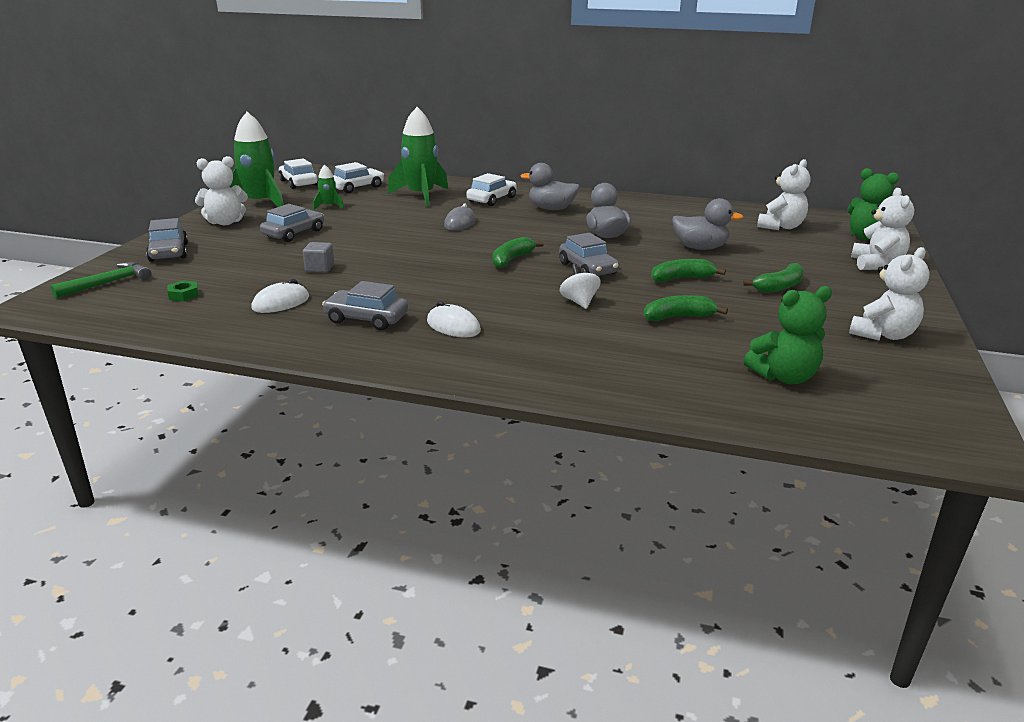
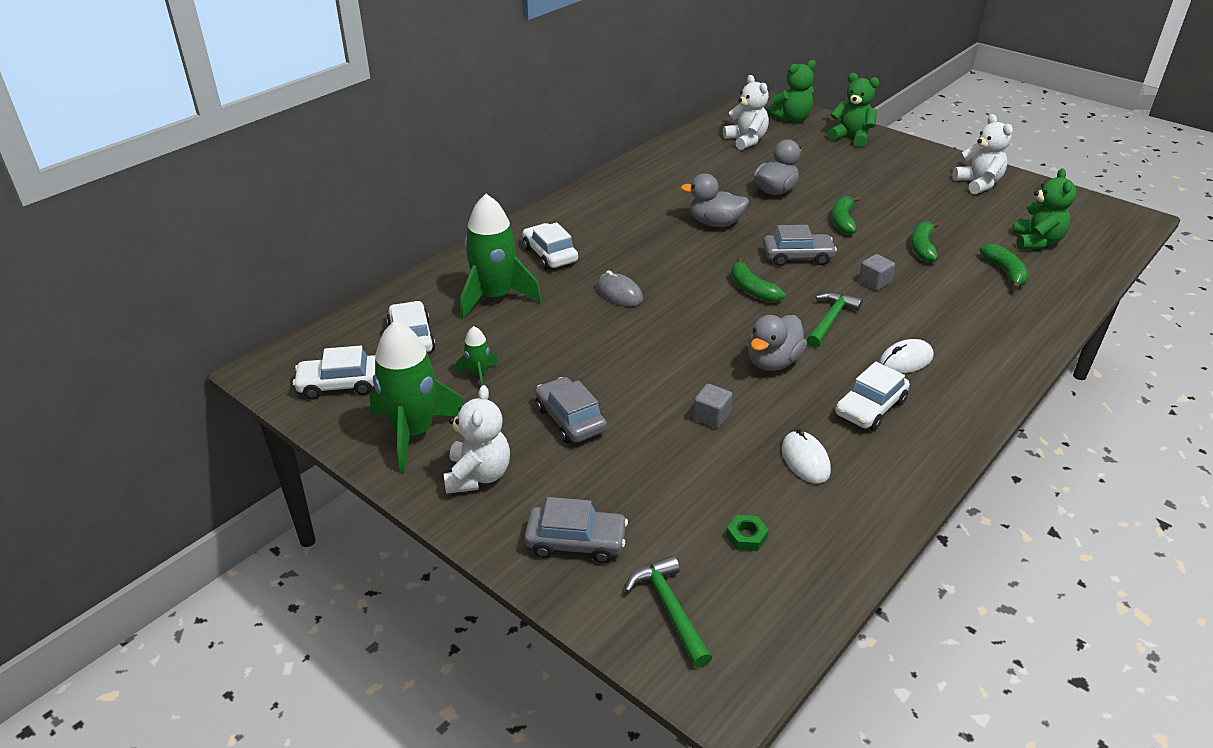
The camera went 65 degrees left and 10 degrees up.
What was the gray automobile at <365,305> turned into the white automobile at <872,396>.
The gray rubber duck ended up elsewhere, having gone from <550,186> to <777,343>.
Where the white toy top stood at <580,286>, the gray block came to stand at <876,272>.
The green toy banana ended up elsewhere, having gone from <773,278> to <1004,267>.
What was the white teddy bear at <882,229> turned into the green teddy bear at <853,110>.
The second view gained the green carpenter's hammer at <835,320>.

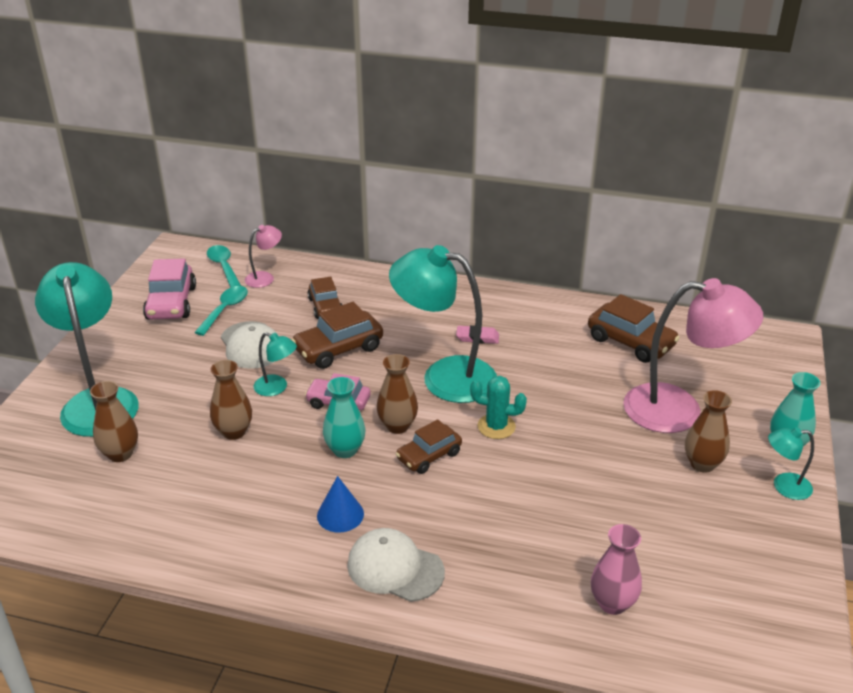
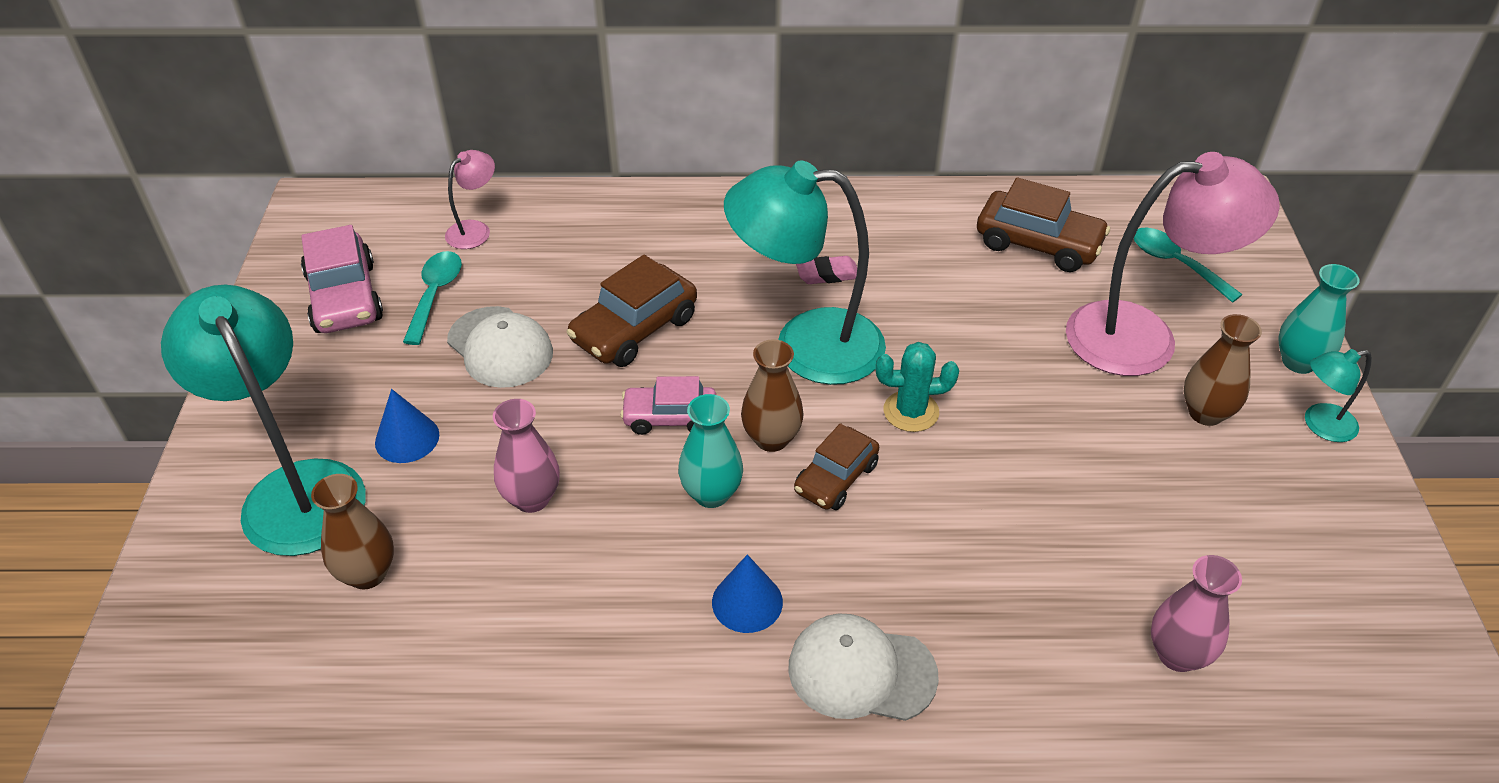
The camera went 15 degrees left and 10 degrees up.
The turquoise teaspoon ended up elsewhere, having gone from <224,266> to <1188,265>.
What was the brown vase at <231,400> turned into the pink vase at <526,456>.
The second view lost the turquoise desk lamp at <275,364>.
The second view lost the brown automobile at <325,298>.
The second view gained the blue cone at <407,426>.

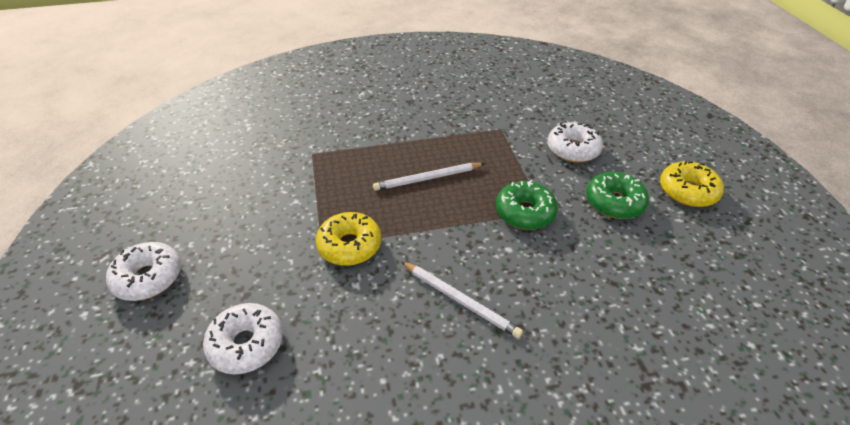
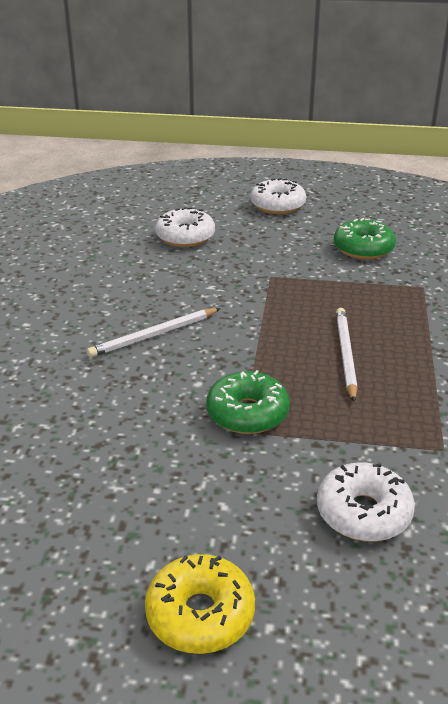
The camera went 110 degrees right and 10 degrees down.
The second view lost the yellow doughnut at <348,239>.
The green doughnut ended up elsewhere, having gone from <617,195> to <365,239>.

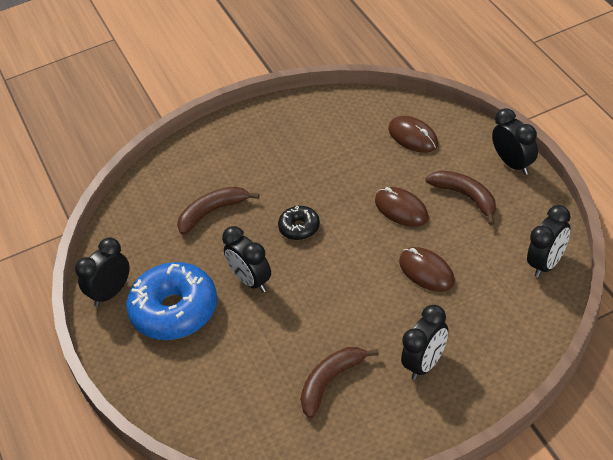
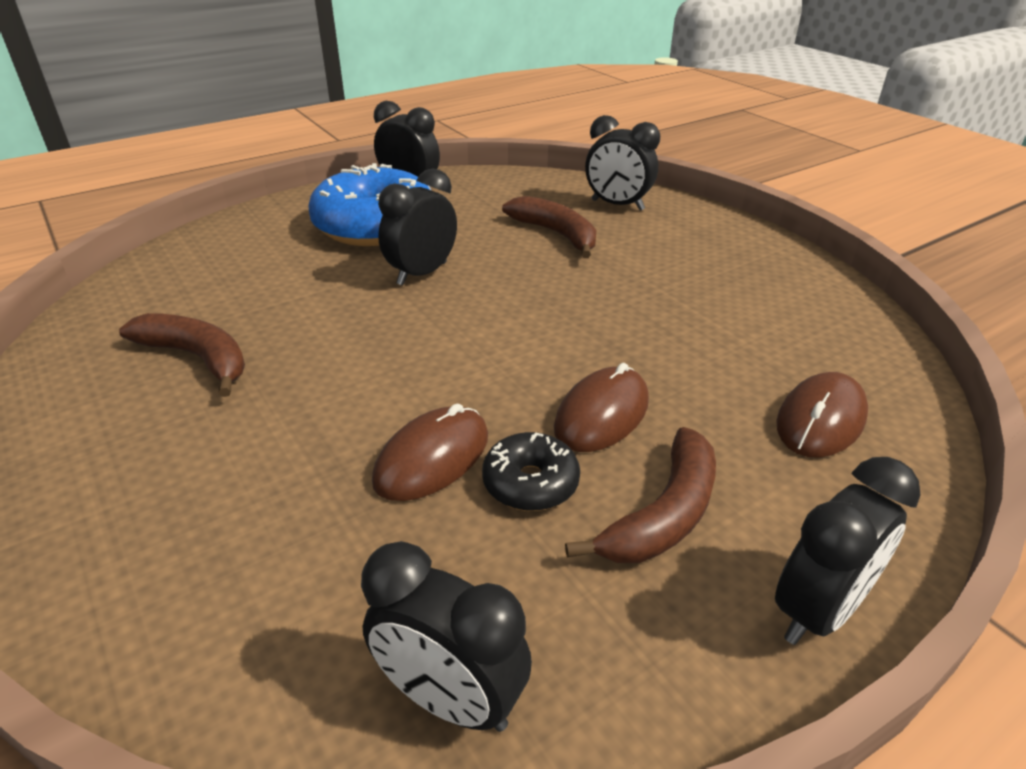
The camera went 75 degrees right and 10 degrees down.
The jet-black doughnut ended up elsewhere, having gone from <299,222> to <531,471>.
The jet-black alarm clock ended up elsewhere, having gone from <424,342> to <622,162>.

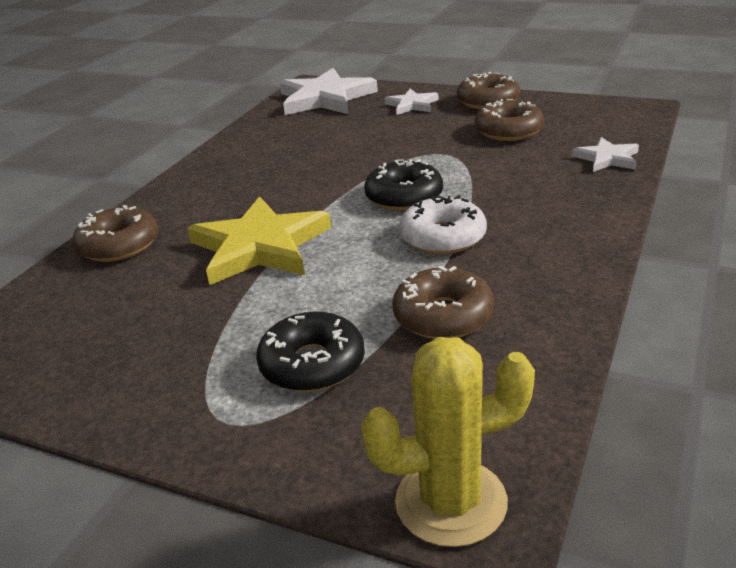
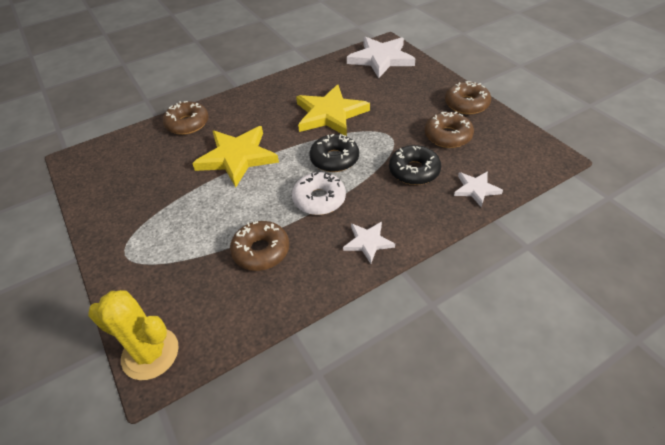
The camera went 35 degrees right and 15 degrees up.
The jet-black doughnut ended up elsewhere, having gone from <310,352> to <415,165>.
The white star ended up elsewhere, having gone from <411,102> to <369,243>.
The second view gained the yellow star at <333,110>.

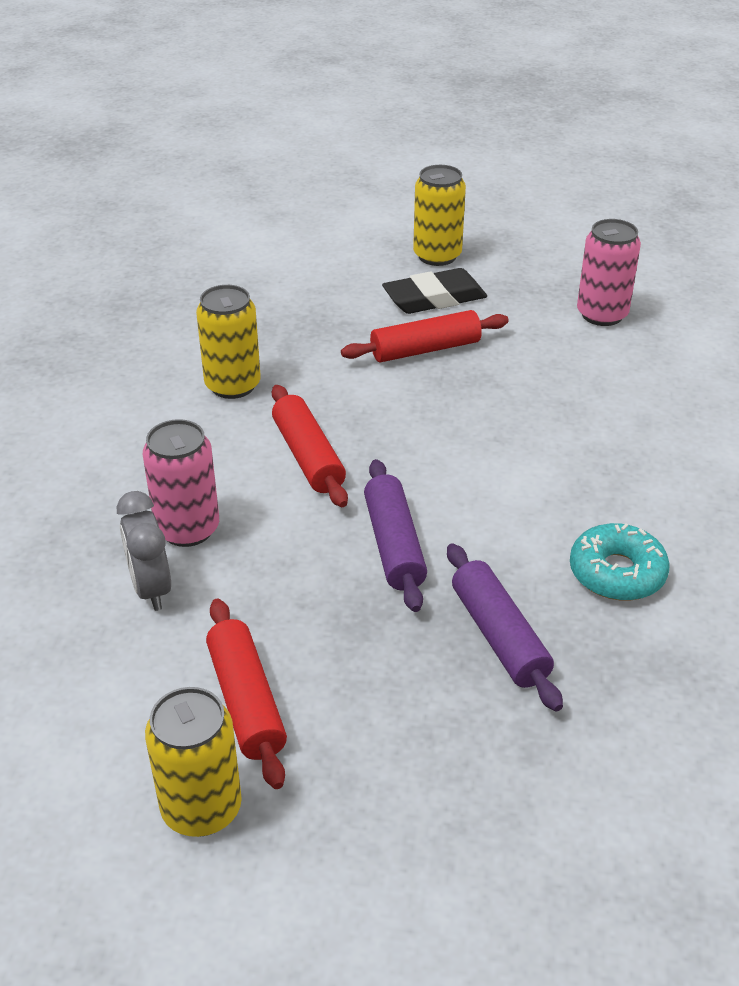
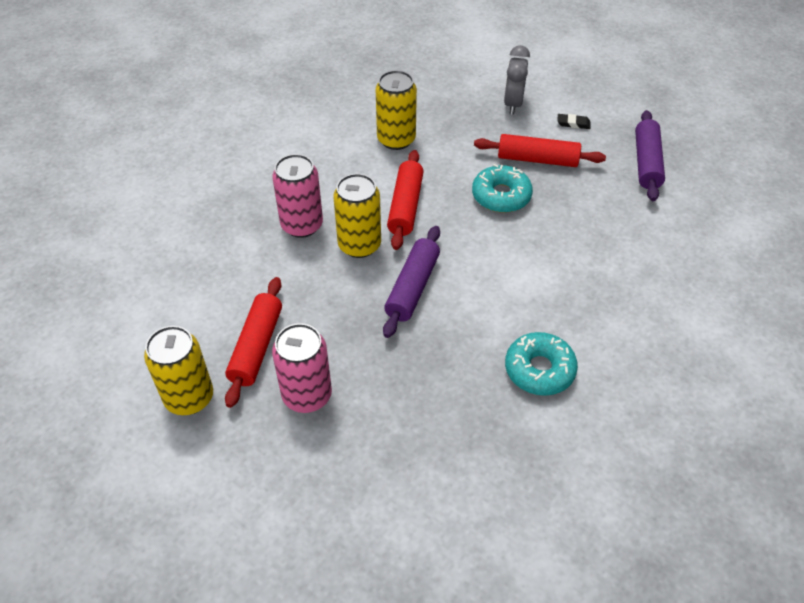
The camera went 30 degrees right and 10 degrees up.
The gray alarm clock ended up elsewhere, having gone from <144,551> to <517,80>.
The size of the jet-black gum eraser at <434,291> changed by a factor of 0.44.
The yellow tin ended up elsewhere, having gone from <439,215> to <357,216>.
The royal purple rolling pin ended up elsewhere, having gone from <505,627> to <650,155>.
The pink tin ended up elsewhere, having gone from <609,272> to <302,368>.
The second view gained the turquoise doughnut at <502,188>.

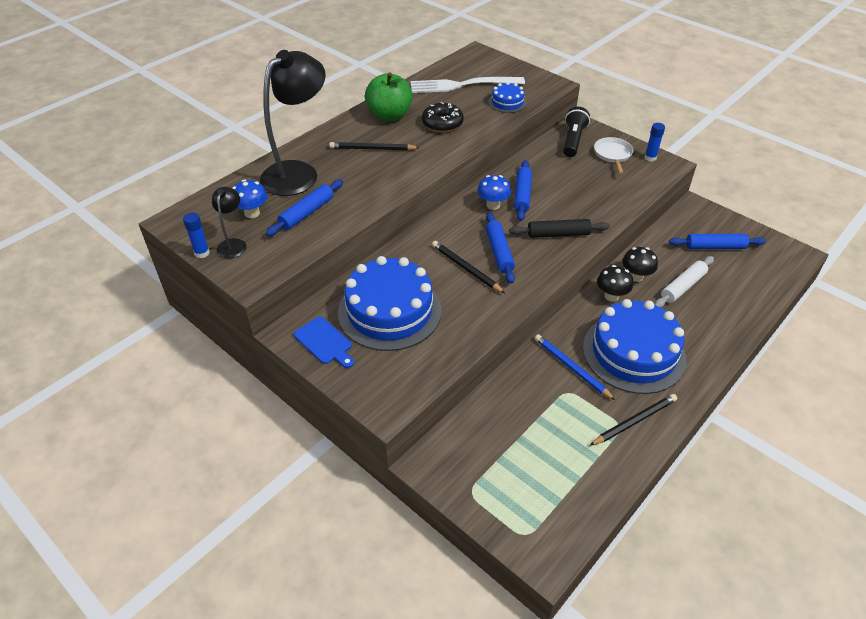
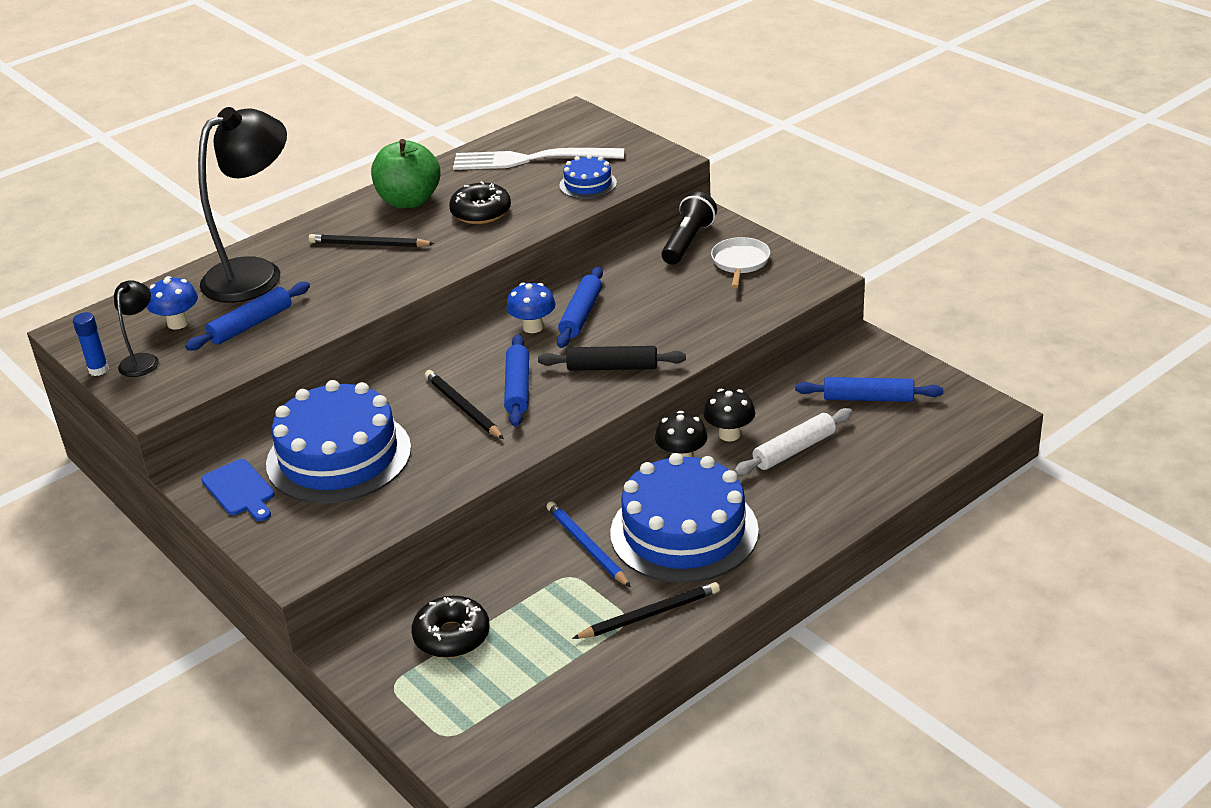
The camera went 10 degrees right and 10 degrees down.
The second view lost the blue glue stick at <654,142>.
The second view gained the jet-black doughnut at <451,627>.

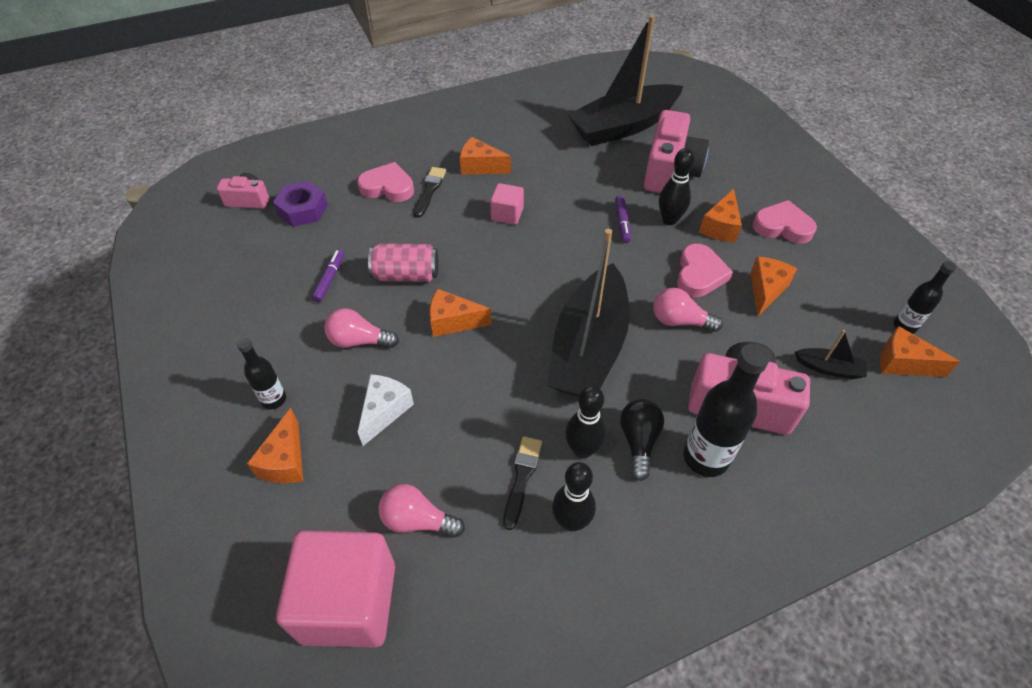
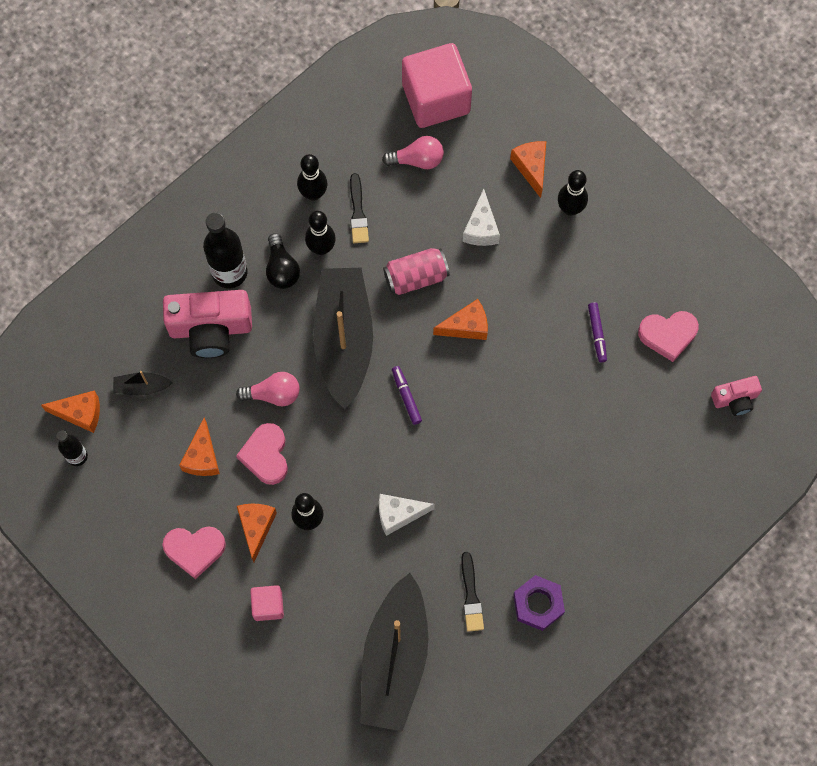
The camera went 160 degrees right and 20 degrees up.
Where the jet-black drink bottle stood at <261,373>, the jet-black tenpin came to stand at <573,193>.
The royal purple hex nut ended up elsewhere, having gone from <300,204> to <539,603>.
The second view lost the pink light bulb at <361,328>.
The pink love heart ended up elsewhere, having gone from <385,182> to <668,336>.
The pink tin ended up elsewhere, having gone from <403,262> to <416,271>.
The jet-black brush ended up elsewhere, having gone from <430,192> to <472,592>.
The second view lost the orange cheese at <485,156>.
The pink block ended up elsewhere, having gone from <507,204> to <267,603>.
The jet-black sailboat at <625,80> ended up facing another way, 150 degrees clockwise from before.
The royal purple marker ended up elsewhere, having gone from <623,219> to <407,395>.
The second view lost the pink photo camera at <676,151>.
The second view gained the white cheese at <407,515>.

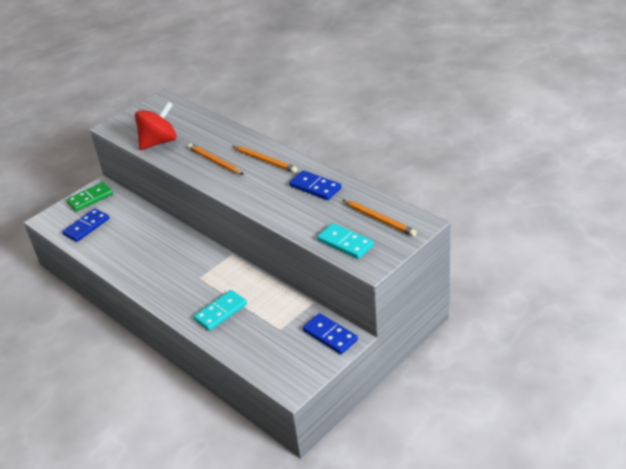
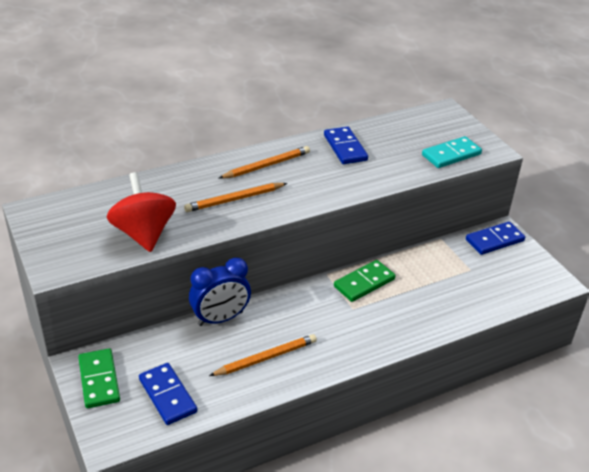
The camera went 75 degrees left and 0 degrees up.
The second view lost the turquoise domino at <220,310>.
The blue domino at <315,185> ended up facing another way, 75 degrees counterclockwise from before.
The orange wooden pencil ended up elsewhere, having gone from <380,218> to <263,355>.
The second view gained the blue alarm clock at <220,291>.
The second view gained the green domino at <365,281>.

